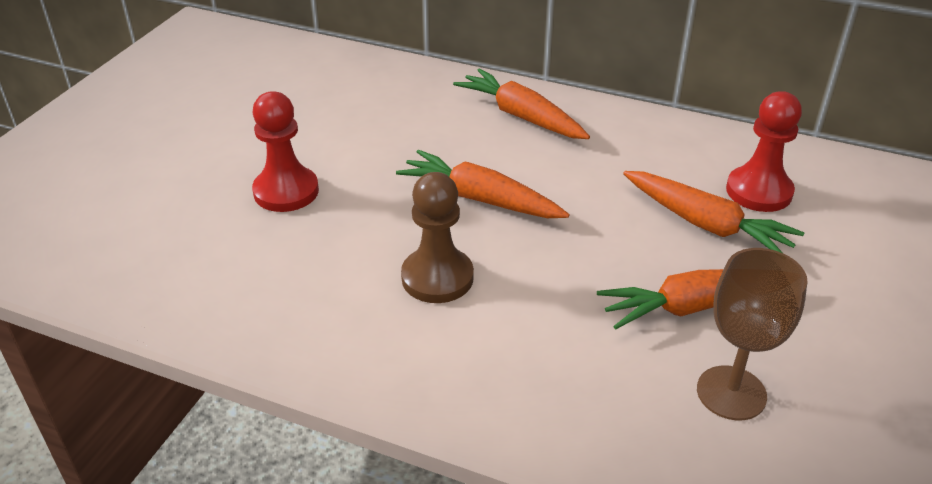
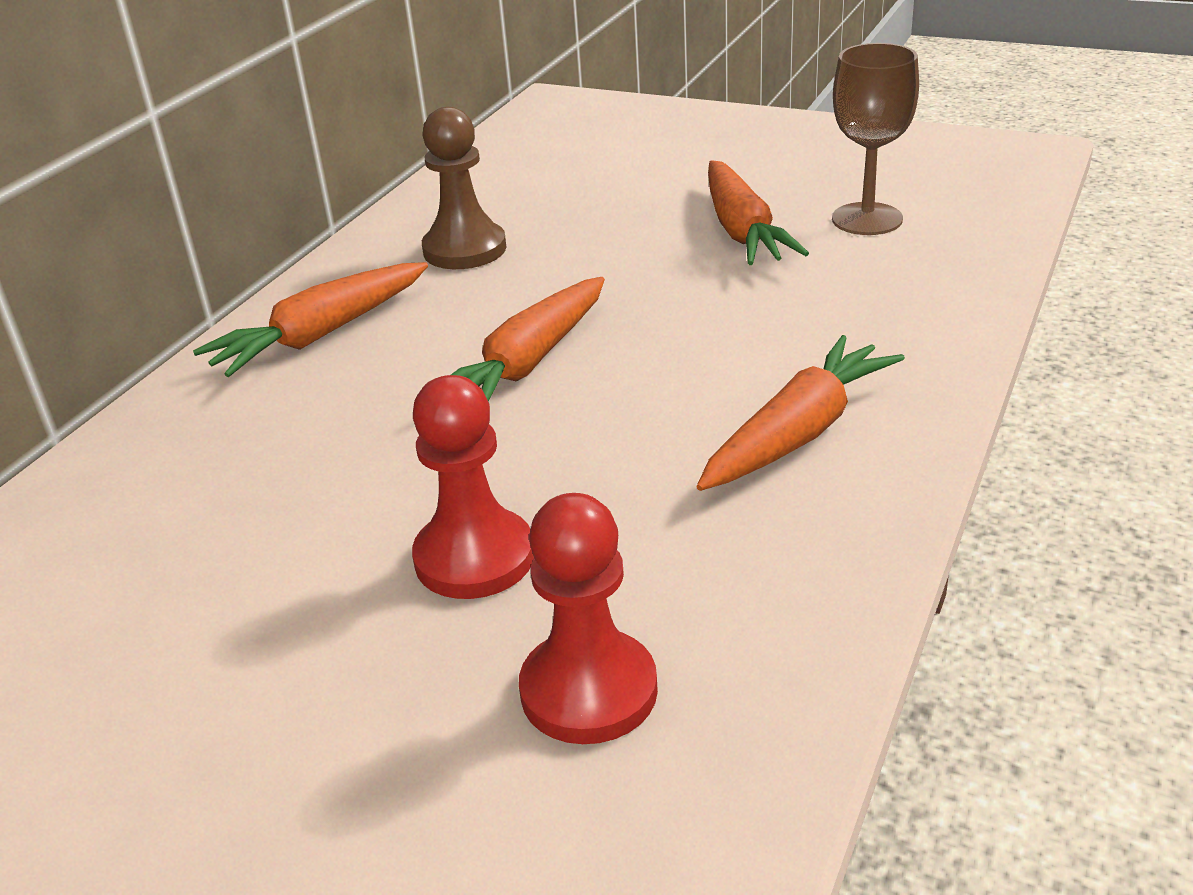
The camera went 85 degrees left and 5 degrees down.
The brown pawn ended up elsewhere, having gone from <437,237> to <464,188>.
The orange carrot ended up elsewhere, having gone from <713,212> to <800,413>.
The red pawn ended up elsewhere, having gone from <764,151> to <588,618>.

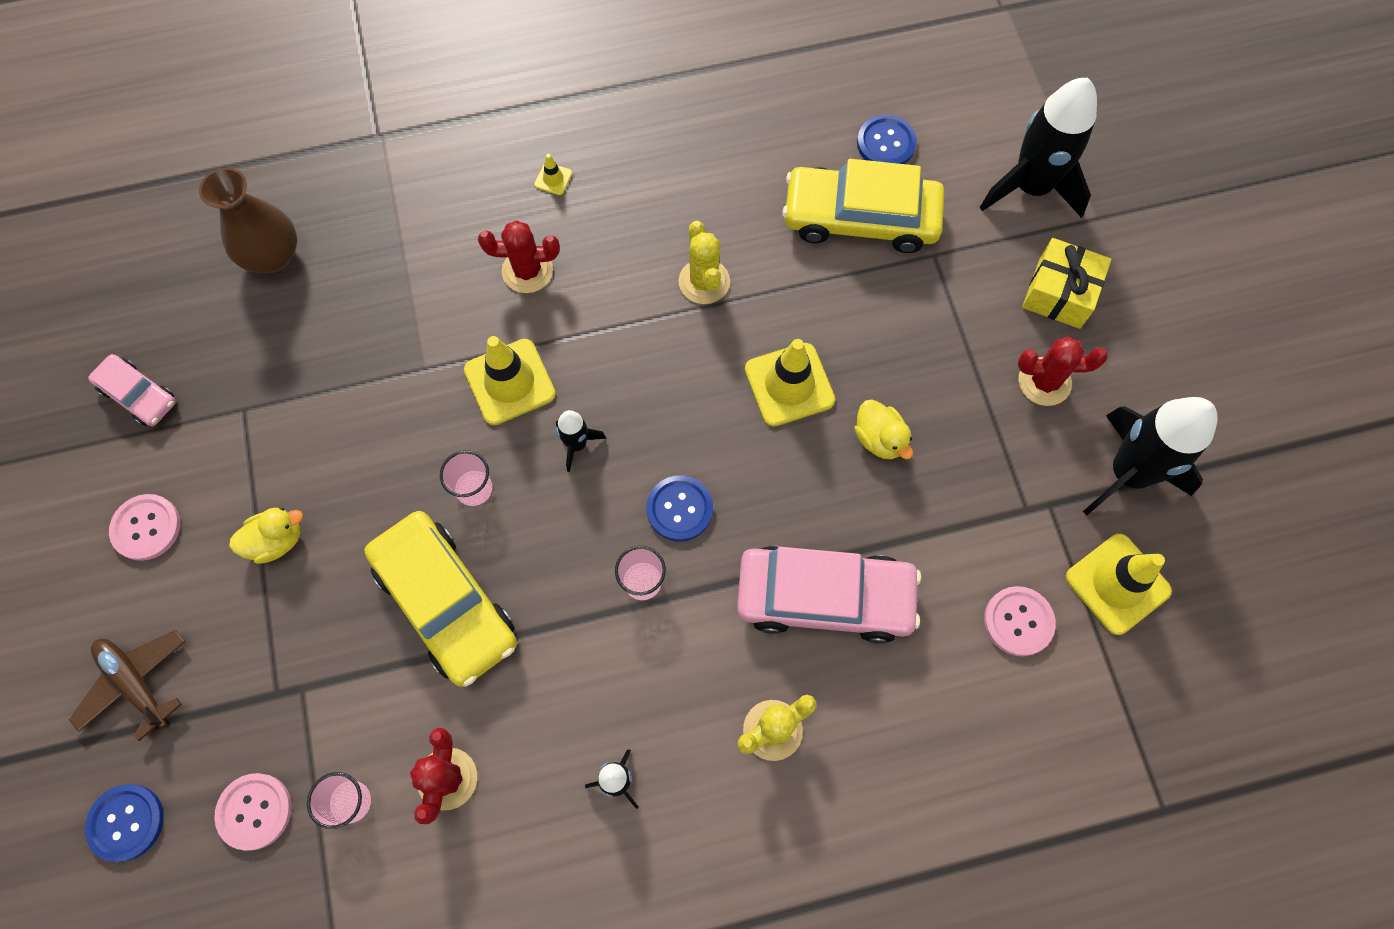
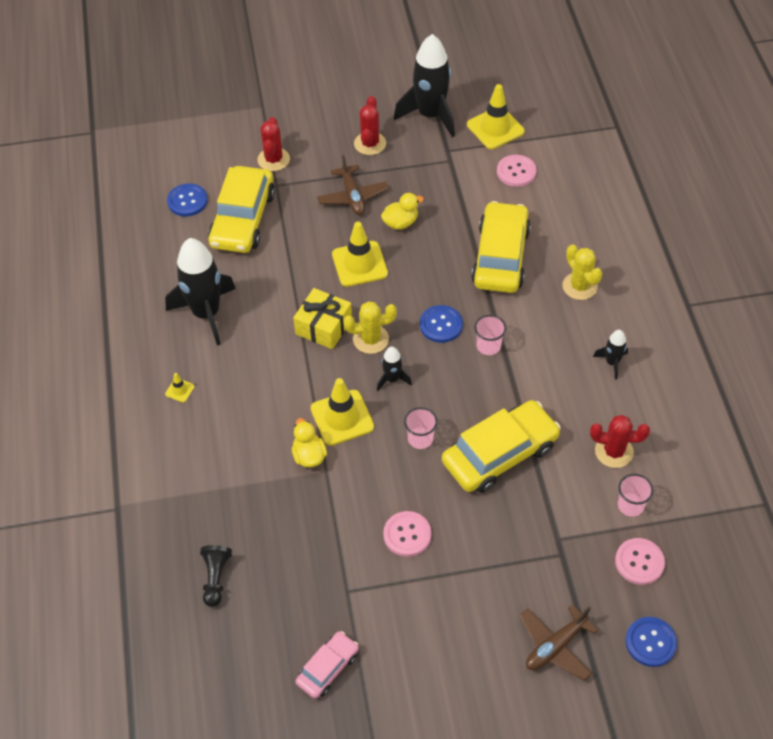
The camera went 85 degrees left and 15 degrees down.
The pink sewing button ended up elsewhere, having gone from <144,527> to <407,534>.
Where the brown vase stood at <248,220>, the jet-black pawn came to stand at <216,576>.
The yellow rubber duck ended up elsewhere, having gone from <266,536> to <309,443>.
The red prickly plant ended up elsewhere, having gone from <518,256> to <273,144>.
The yellow prickly plant ended up elsewhere, having gone from <704,262> to <370,327>.
What was the pink automobile at <829,595> turned into the yellow automobile at <501,247>.
The jet-black spaceship ended up elsewhere, having gone from <1038,148> to <200,292>.
The yellow gift ended up elsewhere, having gone from <1066,283> to <322,318>.
The second view gained the brown plane at <352,185>.

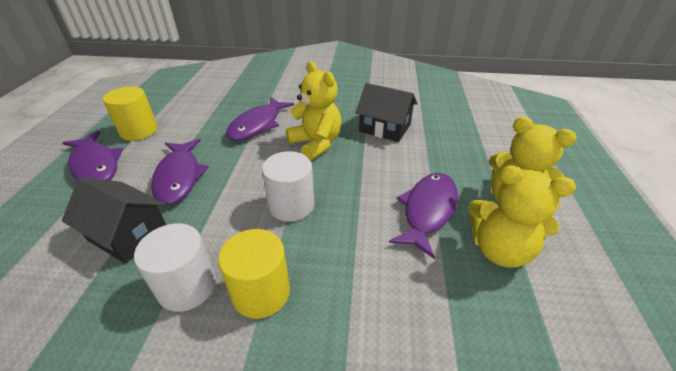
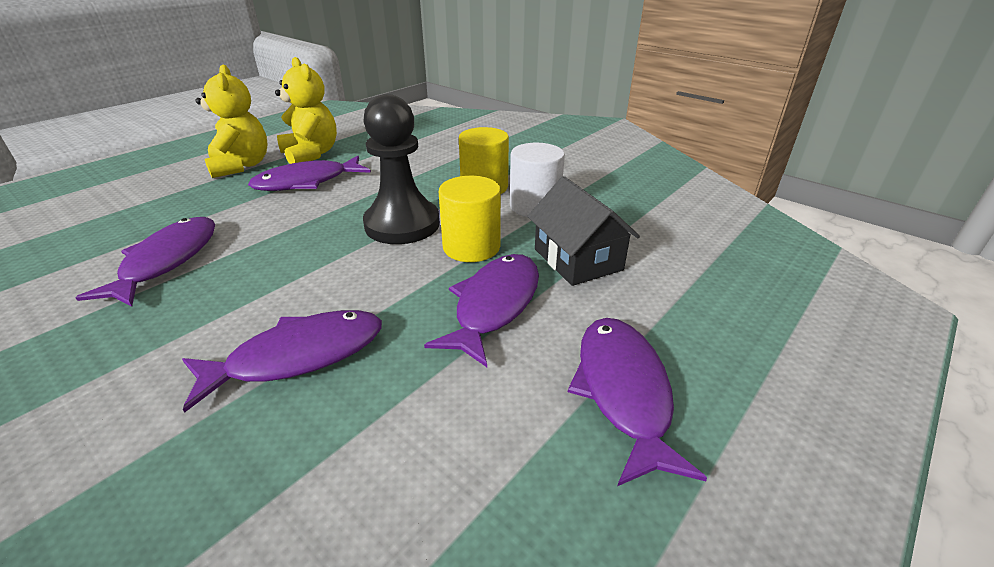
The camera went 145 degrees left and 5 degrees down.
The yellow cylinder ended up elsewhere, having gone from <130,114> to <470,219>.
Where the white cylinder stood at <288,186>, the jet-black pawn came to stand at <401,169>.
The second view lost the yellow teddy bear at <314,111>.
Where the jet-black toy house stood at <386,112>, the royal purple fish figure came to stand at <145,262>.

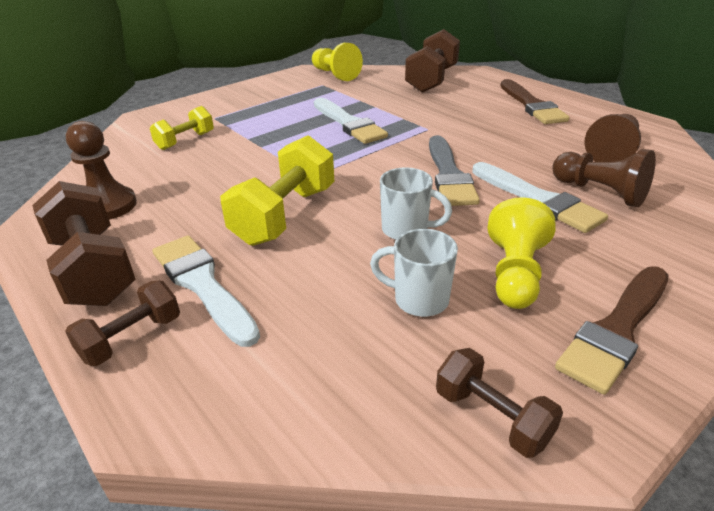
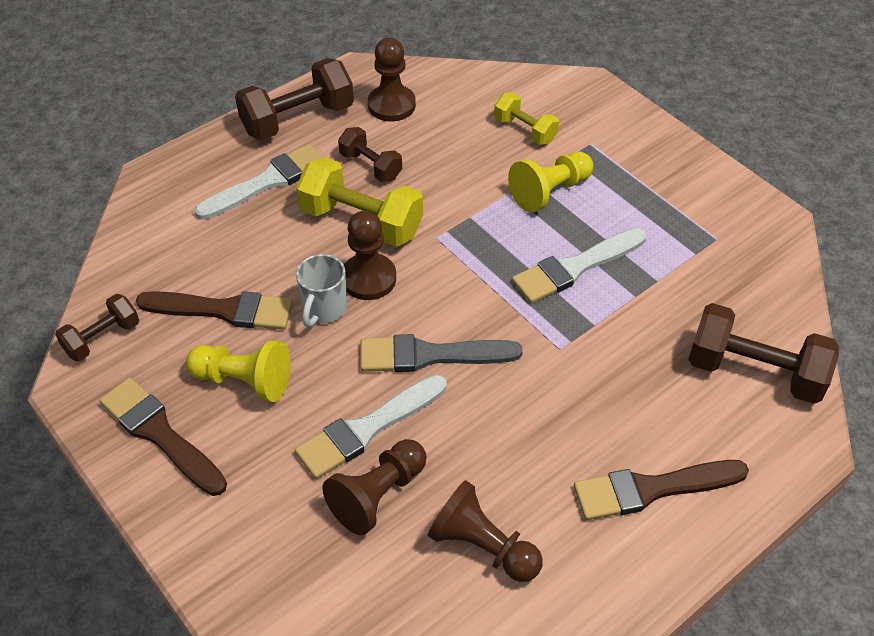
The camera went 90 degrees right and 15 degrees up.
The brown free weight ended up elsewhere, having gone from <122,323> to <370,154>.
The yellow pawn ended up elsewhere, having gone from <337,62> to <551,182>.
Where the white mug stood at <414,273>, the brown brush came to stand at <214,310>.
The second view gained the brown pawn at <370,255>.

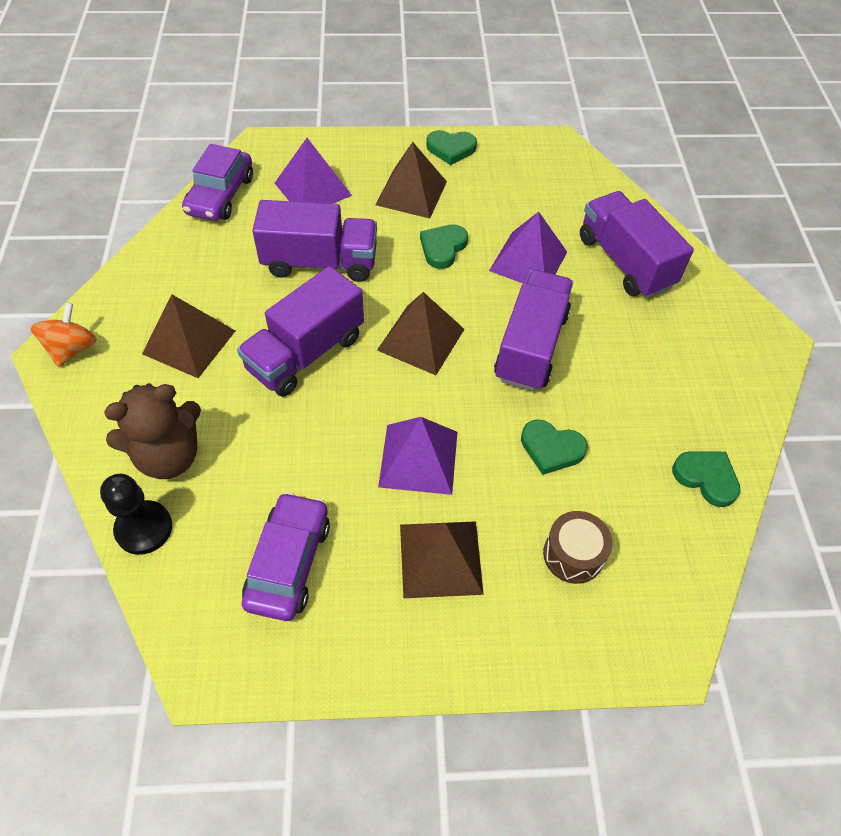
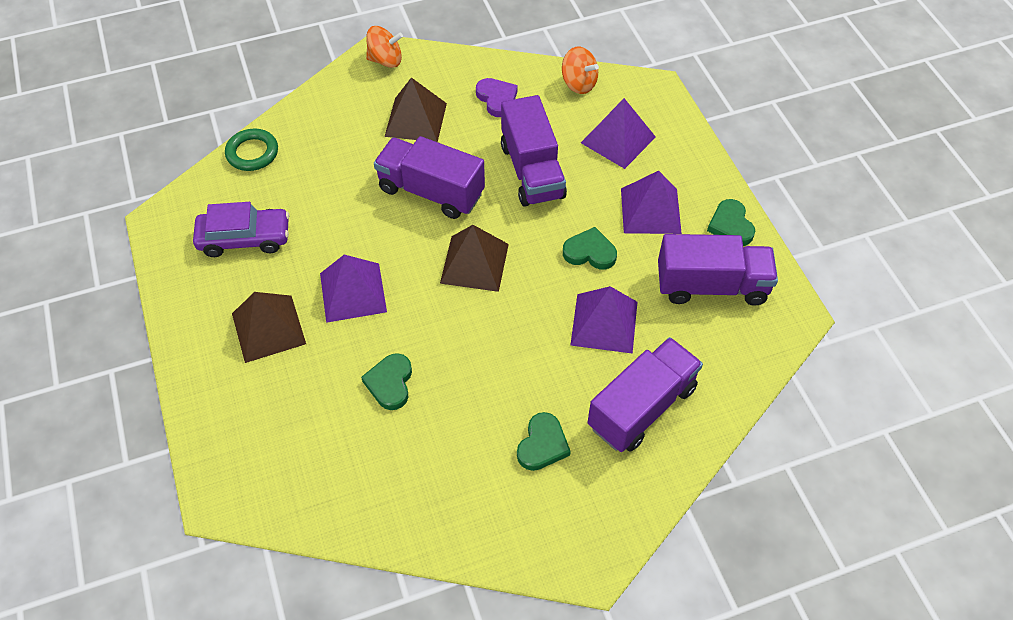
The camera went 75 degrees right and 0 degrees up.
Where the jet-black pawn stood at <136,514>, the green ring came to stand at <251,150>.
The second view lost the brown teddy bear at <152,431>.
Where the royal purple automobile stood at <217,182>, the orange toy top came to stand at <580,70>.
What was the brown pyramid at <411,180> turned into the royal purple pyramid at <651,202>.
The royal purple truck ended up elsewhere, having gone from <533,330> to <718,270>.
The second view lost the brown drum at <578,547>.
The green love heart ended up elsewhere, having gone from <706,479> to <544,441>.
The second view gained the royal purple love heart at <497,97>.

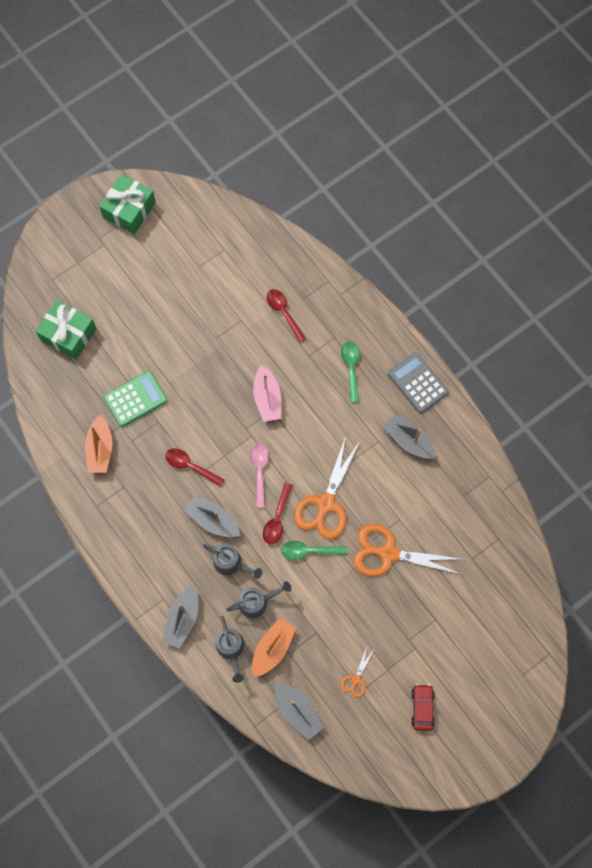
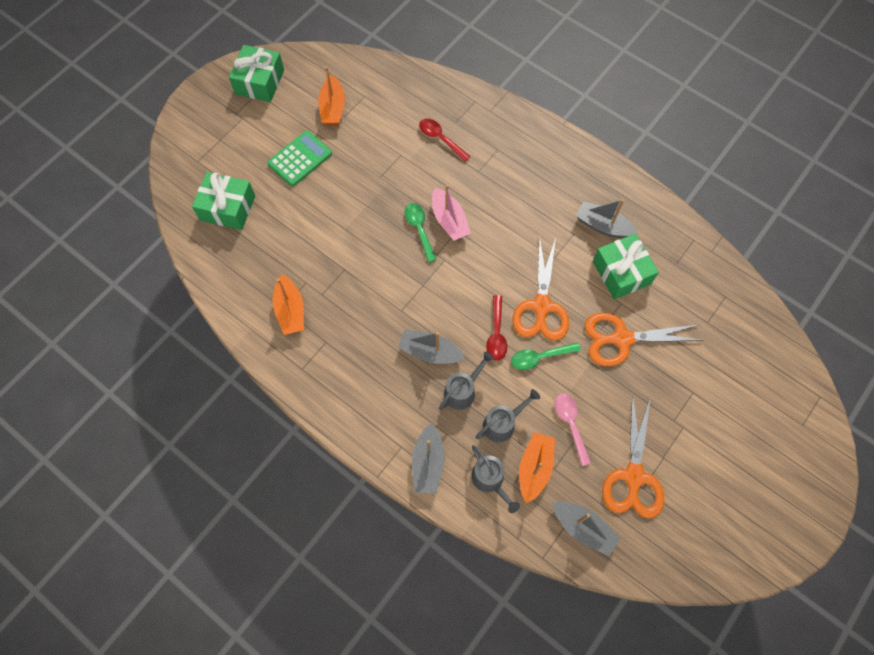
The camera went 15 degrees left and 5 degrees down.
The green calculator ended up elsewhere, having gone from <135,399> to <299,158>.
The second view lost the red teaspoon at <195,467>.
The gray sprinkling can at <232,561> ended up facing another way, 60 degrees counterclockwise from before.
The pink teaspoon ended up elsewhere, having gone from <259,475> to <573,430>.
The green teaspoon ended up elsewhere, having gone from <350,371> to <420,233>.
The size of the orange shears at <357,673> changed by a factor of 2.16.
The second view lost the gray calculator at <418,383>.
The second view lost the red automobile at <423,707>.
The second view gained the orange sailboat at <331,96>.
The second view gained the green gift at <626,267>.

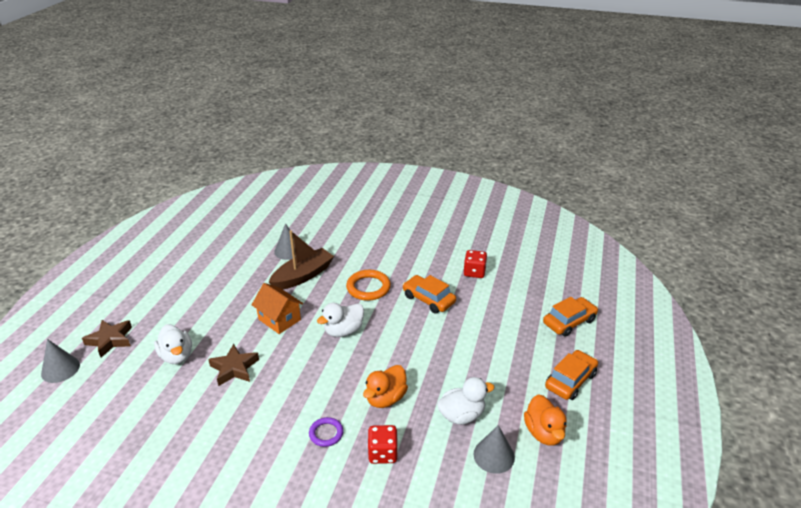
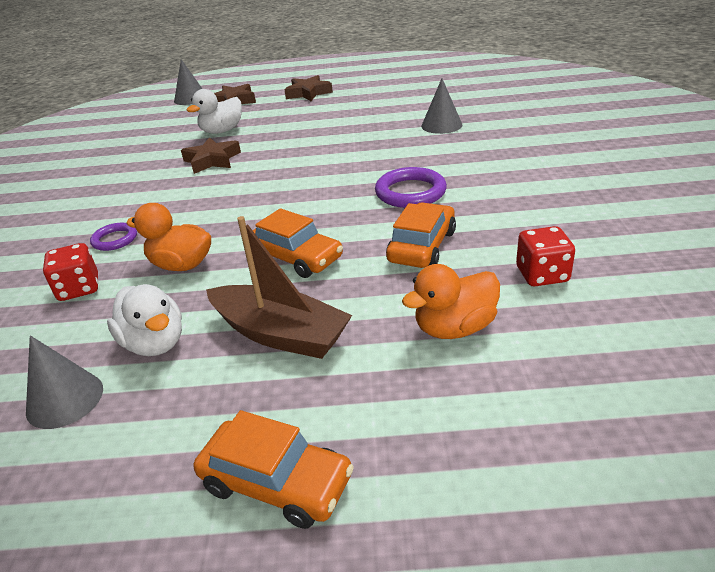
The camera went 75 degrees right and 0 degrees up.
The second view lost the orange toy house at <277,308>.
The brown sailboat ended up elsewhere, having gone from <301,260> to <279,287>.
The second view lost the white rubber duck at <340,320>.
What was the orange ring at <368,285> turned into the royal purple ring at <411,187>.
The orange rubber duck ended up elsewhere, having gone from <545,420> to <451,301>.
The orange automobile ended up elsewhere, having gone from <570,317> to <298,243>.
The second view gained the brown star at <308,88>.

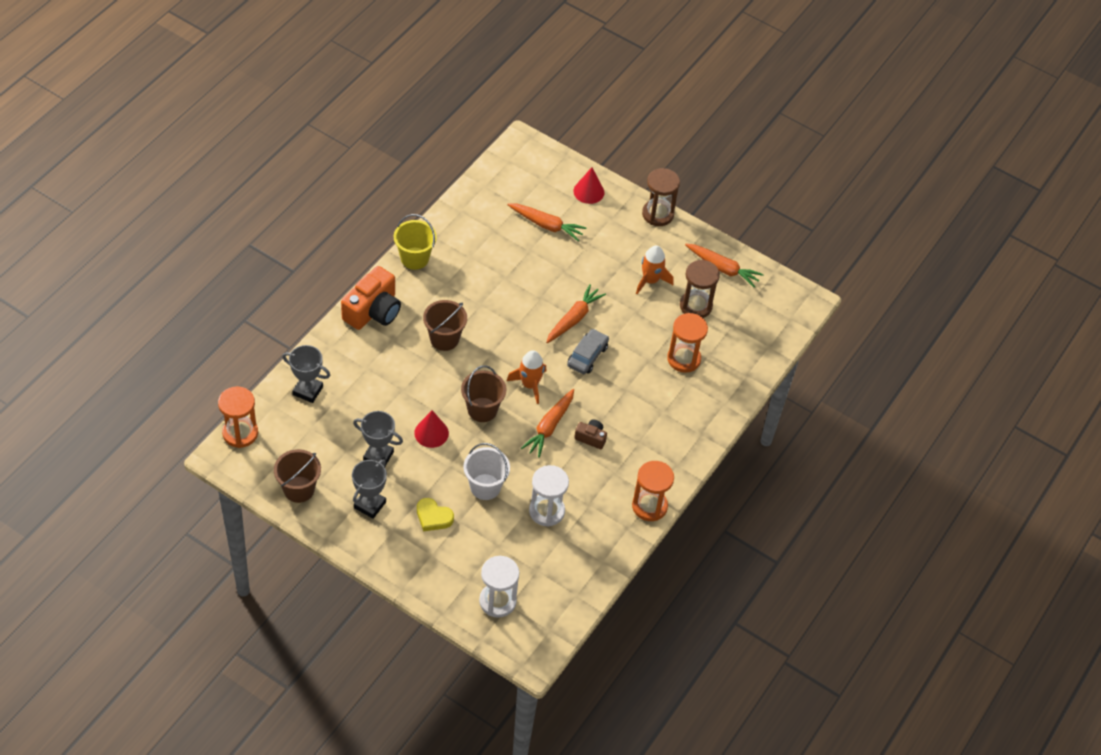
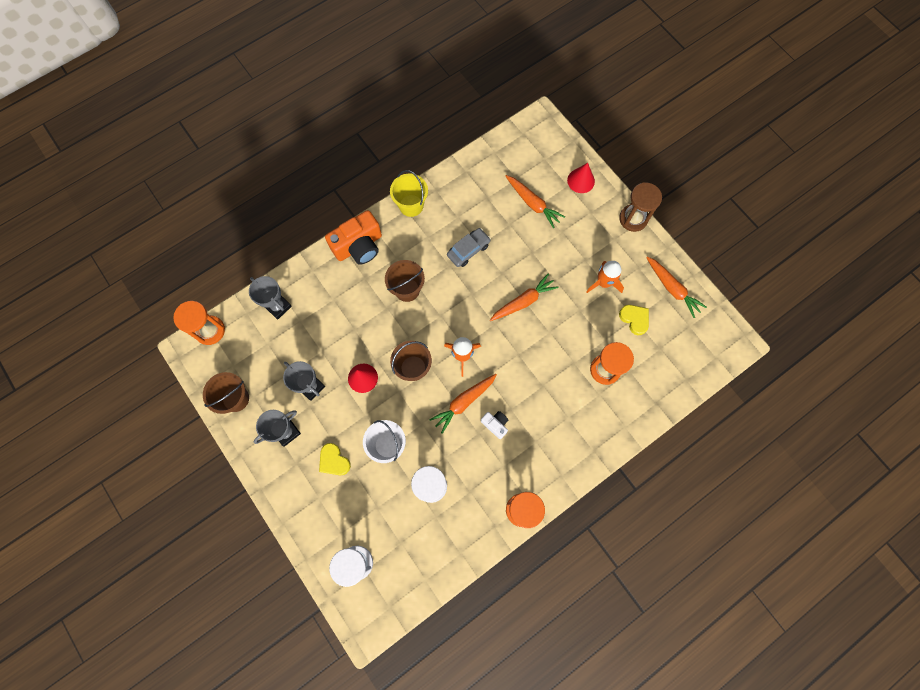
The camera went 25 degrees right and 20 degrees up.
The gray automobile ended up elsewhere, having gone from <588,351> to <469,247>.
What was the brown photo camera at <590,434> turned into the white photo camera at <494,425>.
Where the brown hourglass stood at <700,289>, the yellow love heart came to stand at <634,320>.

